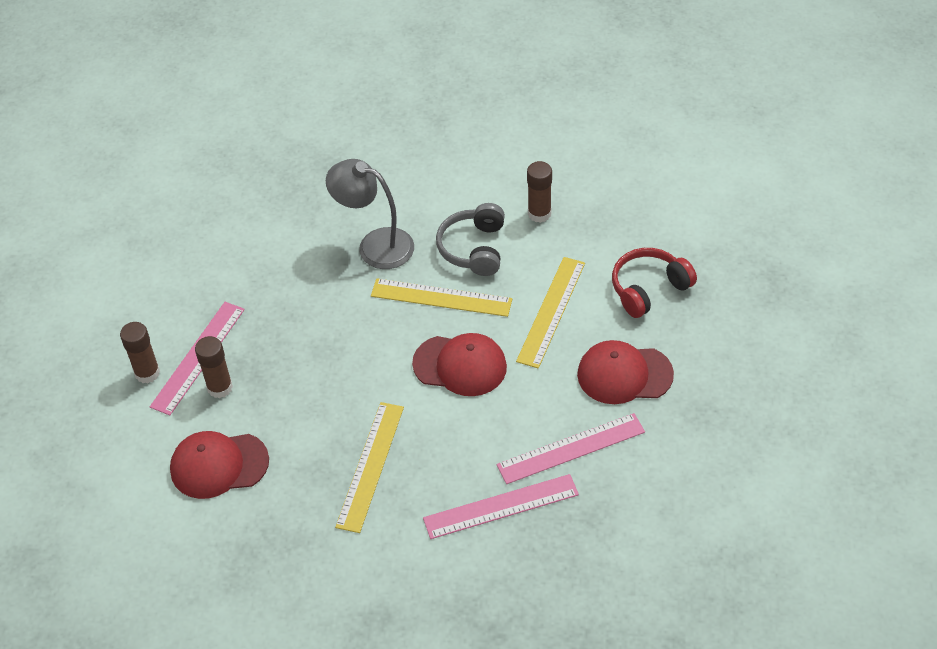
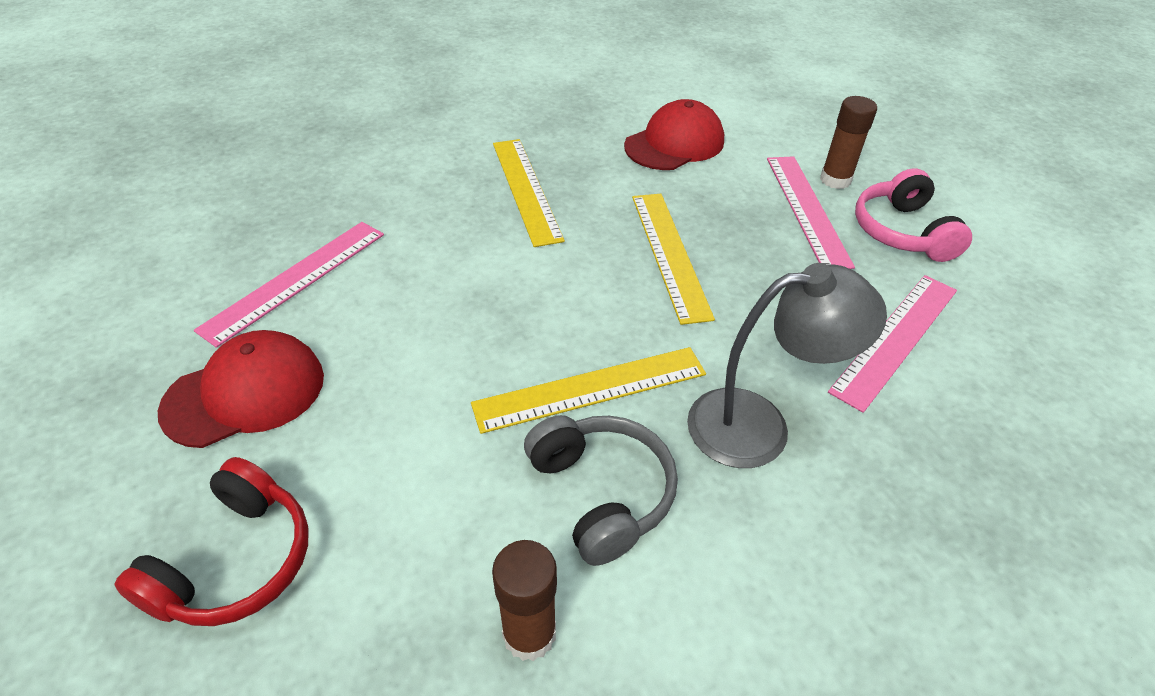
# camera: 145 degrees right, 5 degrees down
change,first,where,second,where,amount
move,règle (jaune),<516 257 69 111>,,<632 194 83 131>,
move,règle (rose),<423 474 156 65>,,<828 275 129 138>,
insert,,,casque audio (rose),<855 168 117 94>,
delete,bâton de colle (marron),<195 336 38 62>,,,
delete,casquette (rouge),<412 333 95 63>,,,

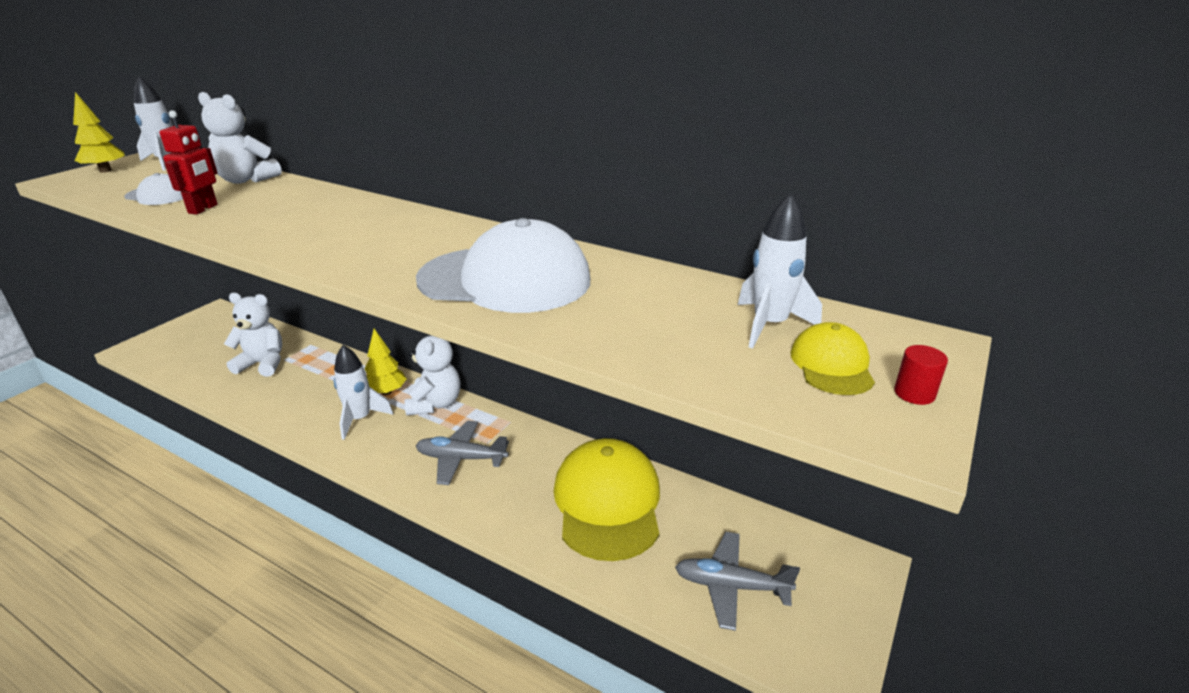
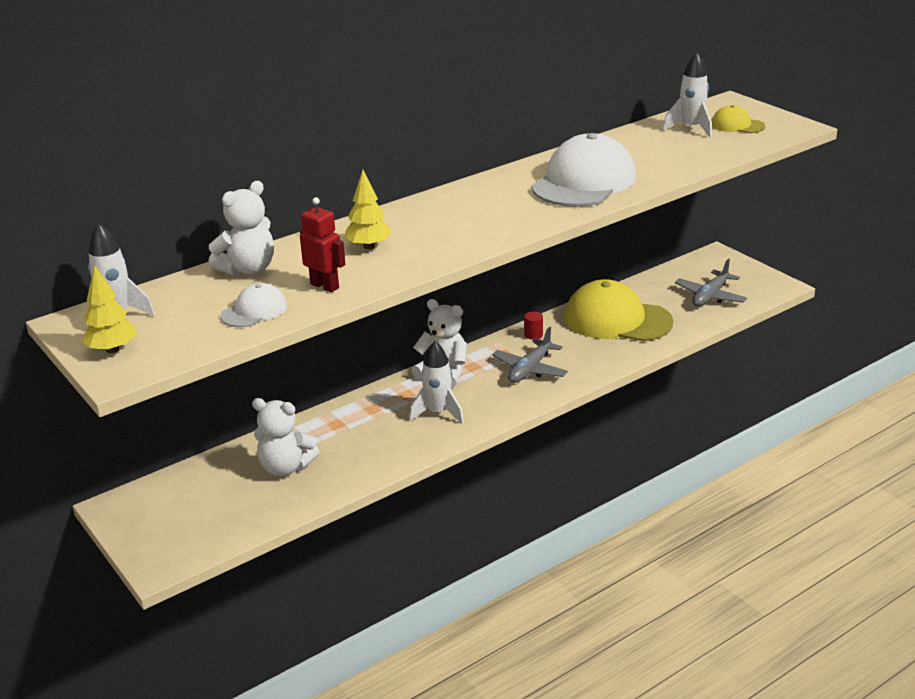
# camera: 65 degrees left, 0 degrees up
change,first,where,second,where,amount
rotate,ours en peluche (blanc),<224 293 58 84>,,<252 398 67 78>,105 degrees counterclockwise
move,arbre (jaune),<365 329 41 66>,,<344 170 48 79>,
move,cylindre (rouge),<894 345 54 60>,,<524 311 19 29>,

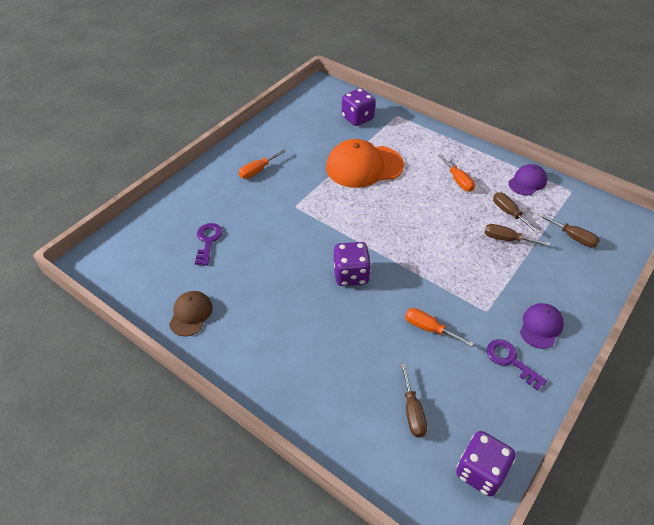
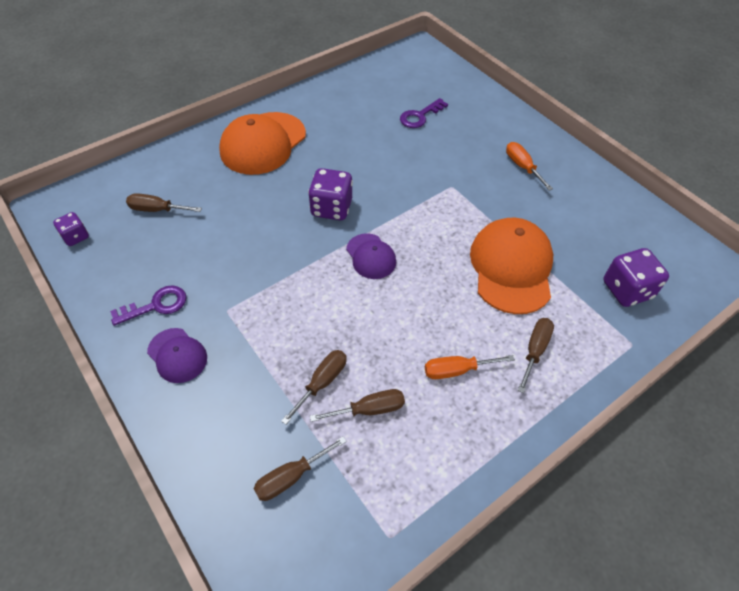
# camera: 105 degrees right, 5 degrees up
change,first,where,second,where,amount
resize,dé (violet),<456 431 60 65>,,<53 212 36 34>,x0.59
insert,,,casquette (orange),<219 112 87 63>,
move,casquette (violet),<508 164 39 32>,,<346 233 50 46>,
rotate,clé (violet),<195 223 27 43>,,<400 98 48 30>,120 degrees clockwise
insert,,,tournevis (marron),<518 318 36 75>,
delete,casquette (marron),<169 291 44 45>,,,
delete,tournevis (orange),<405 308 69 39>,,,

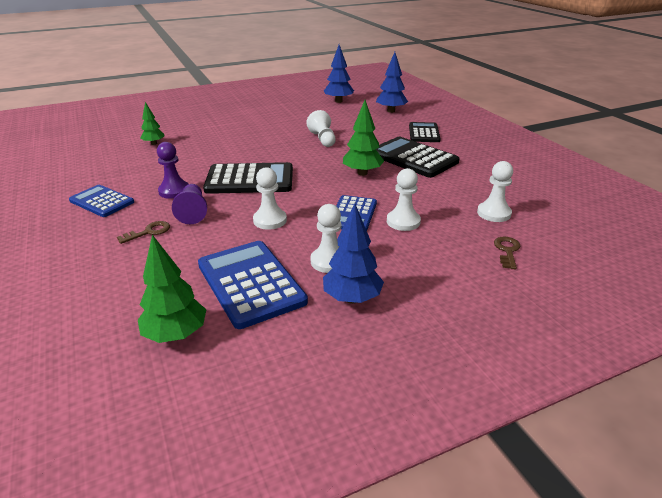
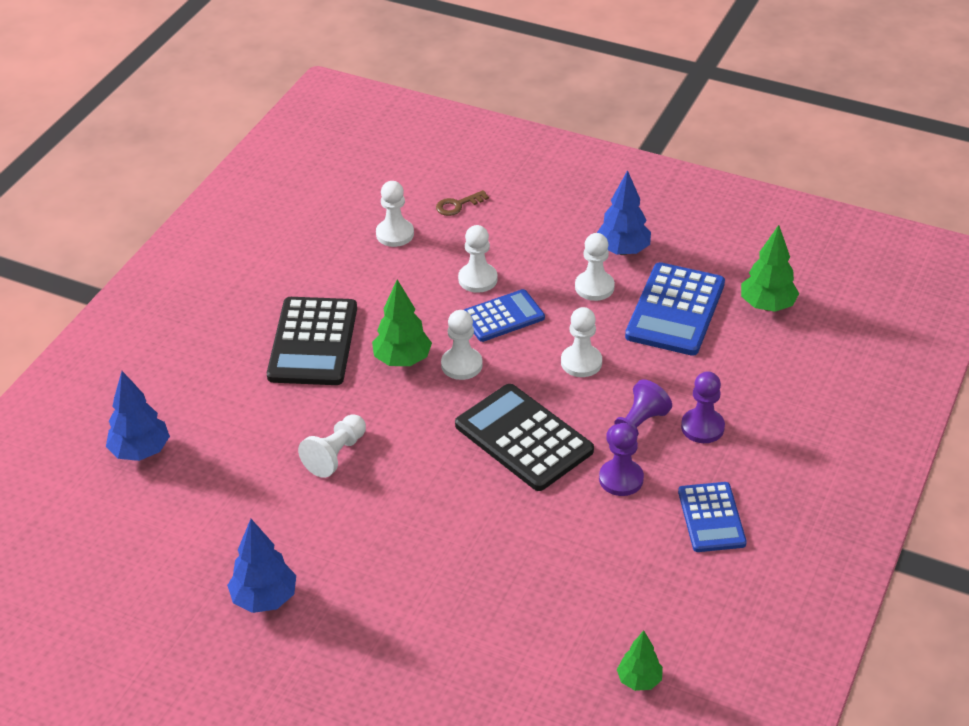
# camera: 130 degrees left, 10 degrees up
change,first,where,second,where,amount
move,arbre (bleu),<324 45 30 58>,,<227 519 69 94>,
insert,,,pion (blanc),<441 310 41 70>,
move,arbre (vert),<140 102 25 43>,,<617 630 46 61>,
replace,clé (marron),<117 221 53 23>,pion (violet),<681 371 44 72>,
delete,calculatrice (noir),<409 122 31 20>,,,

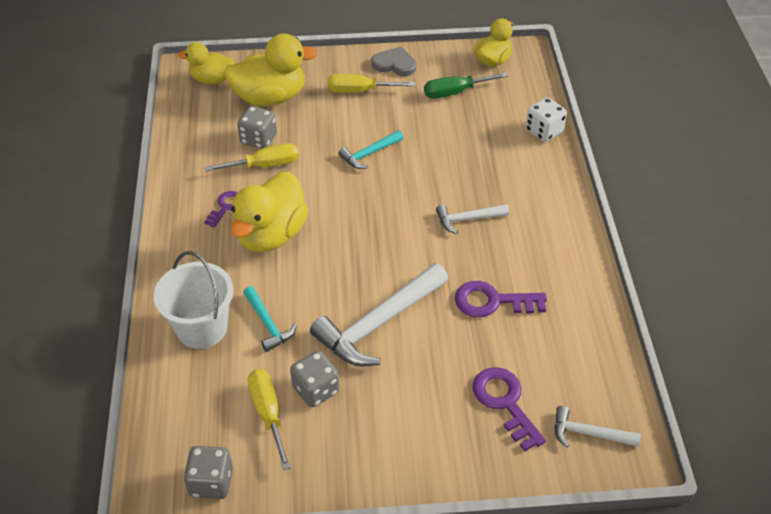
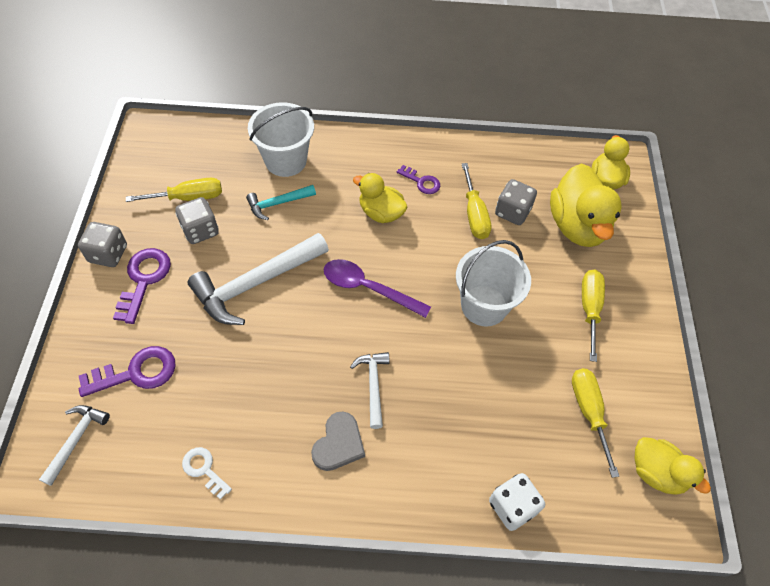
# camera: 95 degrees right, 10 degrees up
change,first,where,second,where,amount
move,dé (gris),<183 446 50 53>,,<78 222 49 45>,
move,clé (violet),<455 281 92 36>,,<113 248 58 76>,
insert,,,clé (blanc),<182 447 50 53>,
rotate,marteau (blanc),<310 263 138 103>,,<188 233 141 92>,90 degrees counterclockwise
move,cœur (gris),<372 47 44 29>,,<311 412 54 59>,
insert,,,cuillère (violet),<323 259 108 59>,
resize,canard (jaune),<230 172 78 80>,,<353 173 54 50>,x0.61
replace,marteau (turquoise),<338 130 66 39>,seau (blanc),<456 240 75 87>,
recolor,tournevis (vert),<424 73 84 25>,tournevis (jaune),<572 368 47 110>,

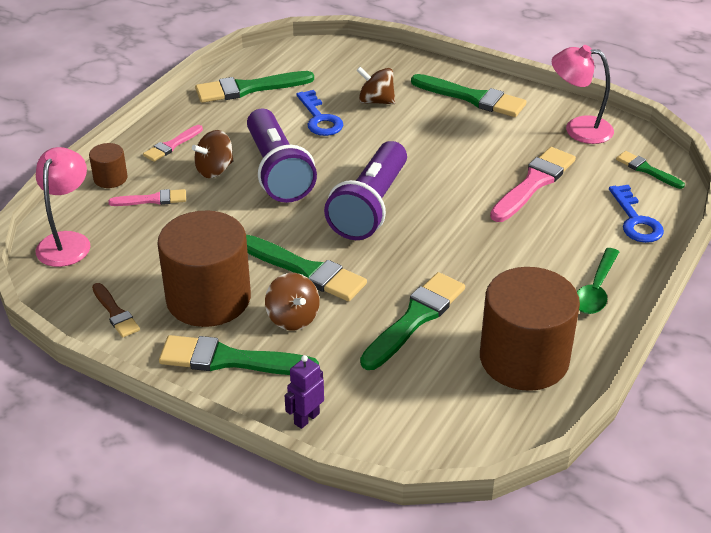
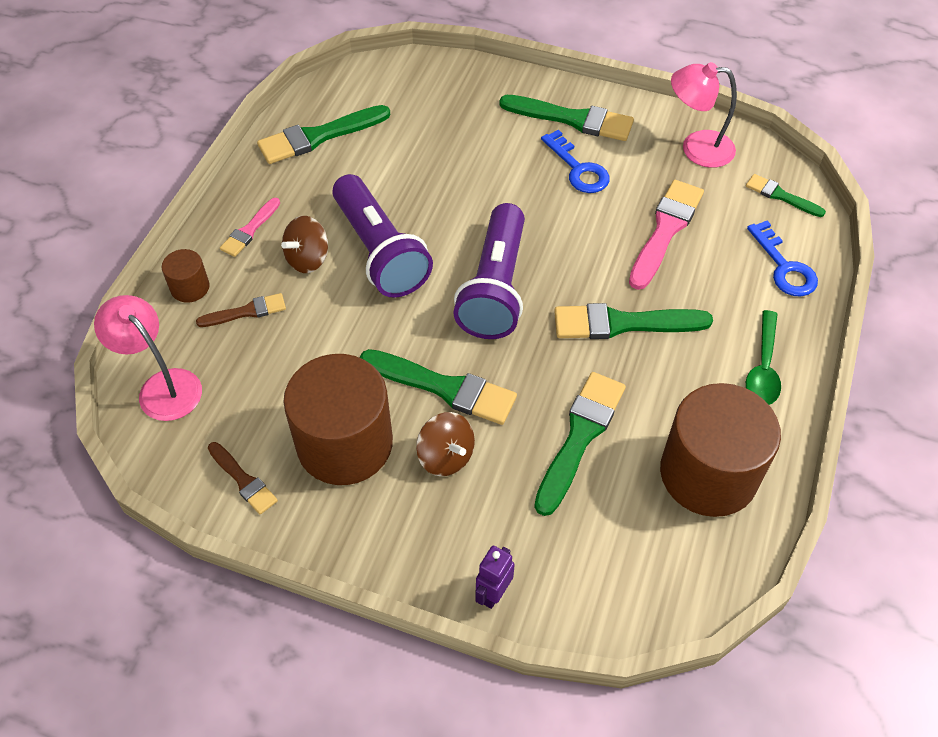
# camera: 10 degrees left, 15 degrees up
change,first,where,second,where,amount
rotate,lampe (rose),<36 147 54 120>,,<94 295 108 126>,45 degrees counterclockwise
recolor,pinceau (rose),<108 189 78 17>,pinceau (marron),<196 293 90 34>,
move,clé (bleu),<296 90 47 46>,,<541 129 69 64>,
move,pinceau (vert),<159 335 160 40>,,<554 303 159 36>,
delete,toupie (marron),<357 67 38 37>,,,

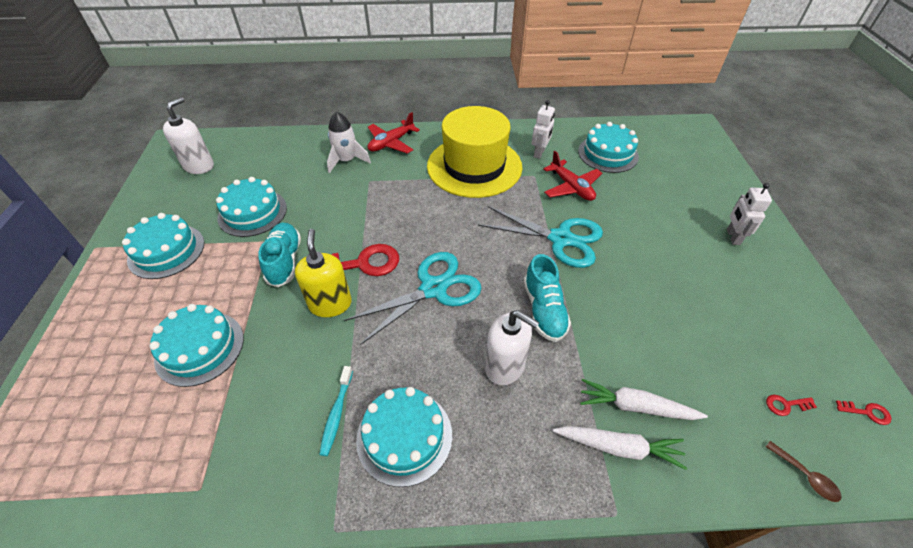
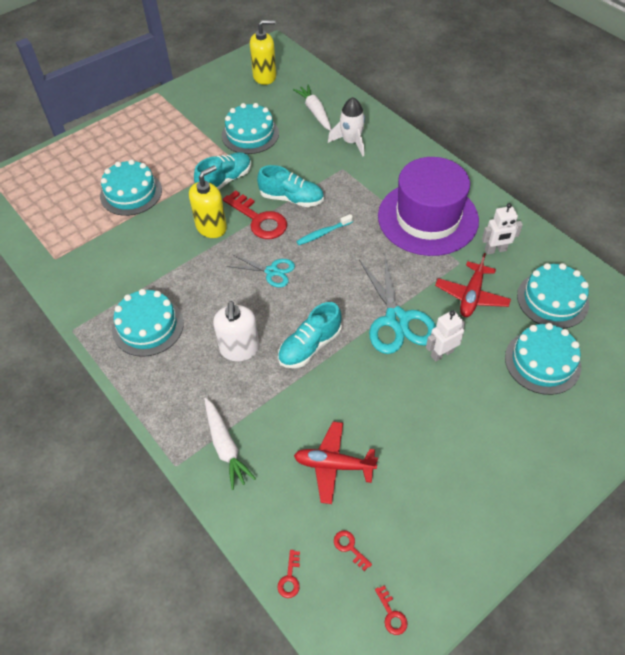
# camera: 55 degrees right, 5 degrees up
change,first,where,second,where,amount
resize,ciseaux (turquoise),<344 252 138 93>,,<227 255 68 32>,x0.57
recolor,distributeur de savon (blanc),<163 97 51 77>,distributeur de savon (jaune),<250 20 26 65>,
insert,,,chaussure (turquoise),<257 165 67 42>,
replace,cuillère (marron),<766 441 76 61>,clé (rouge),<277 550 23 48>,
move,carotte (blanc),<580 379 128 41>,,<293 85 39 46>,
move,avion (rouge),<368 112 52 42>,,<294 422 84 82>,
move,brosse à dents (turquoise),<319 366 34 90>,,<296 214 57 31>,
recolor,chapeau (jaune),<427 106 95 92>,chapeau (violet),<378 157 101 99>,
move,robot (blanc),<727 183 45 62>,,<426 310 39 52>,
move,gâteau (turquoise),<122 213 82 66>,,<505 323 76 72>,

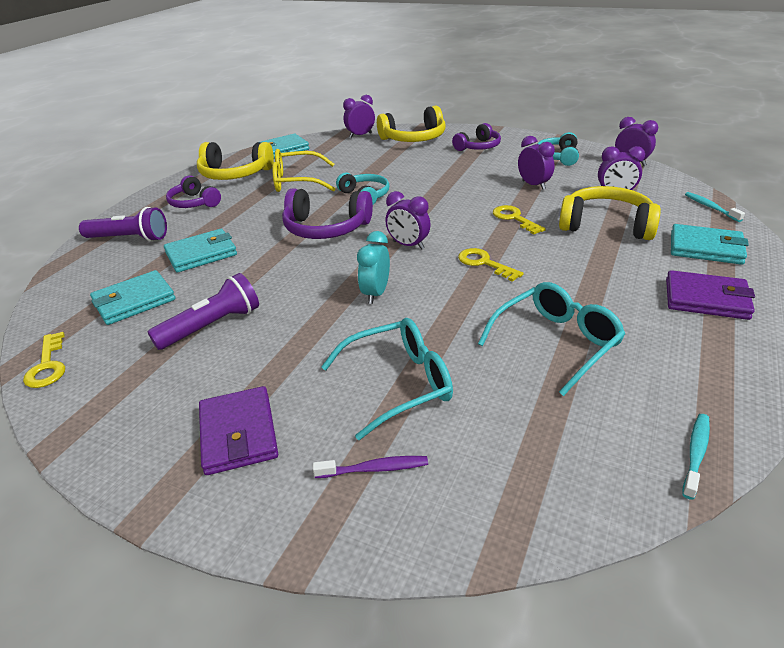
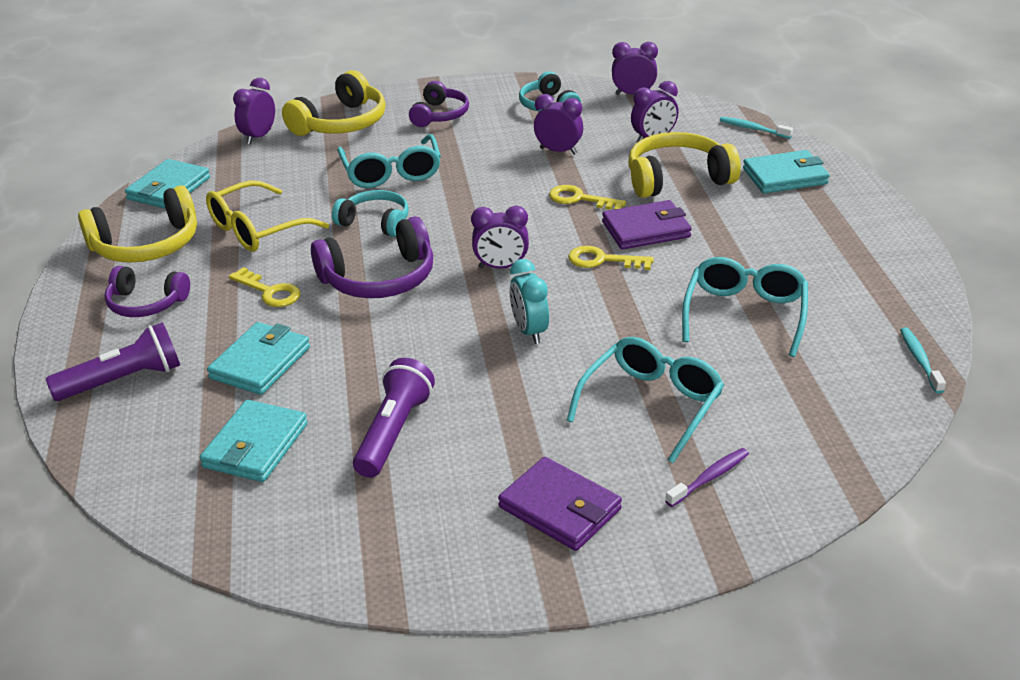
# camera: 35 degrees left, 0 degrees up
change,first,where,second,where,amount
move,clé (jaune),<23 332 42 56>,,<229 267 72 40>,
insert,,,lunettes (turquoise),<337 134 104 54>,
move,portefeuille (violet),<666 270 89 50>,,<602 200 90 50>,

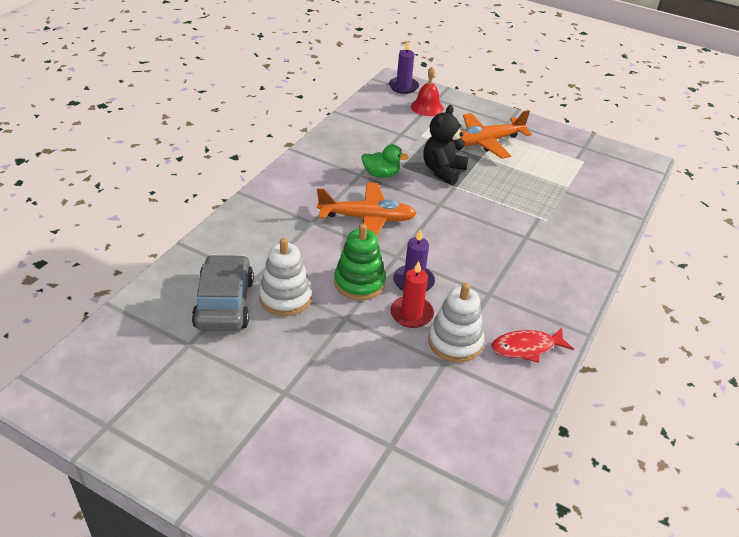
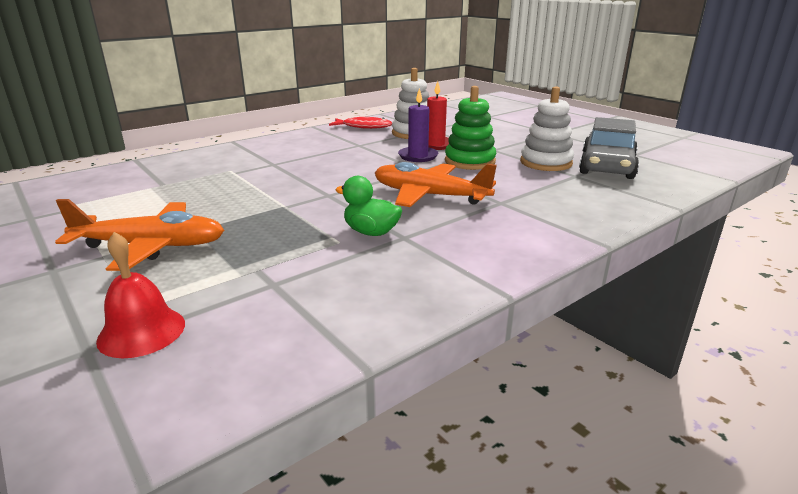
# camera: 155 degrees left, 15 degrees down
change,first,where,second,where,amount
delete,bougie (violet),<389 41 30 53>,,,
delete,ours en peluche (noir),<423 105 46 80>,,,

